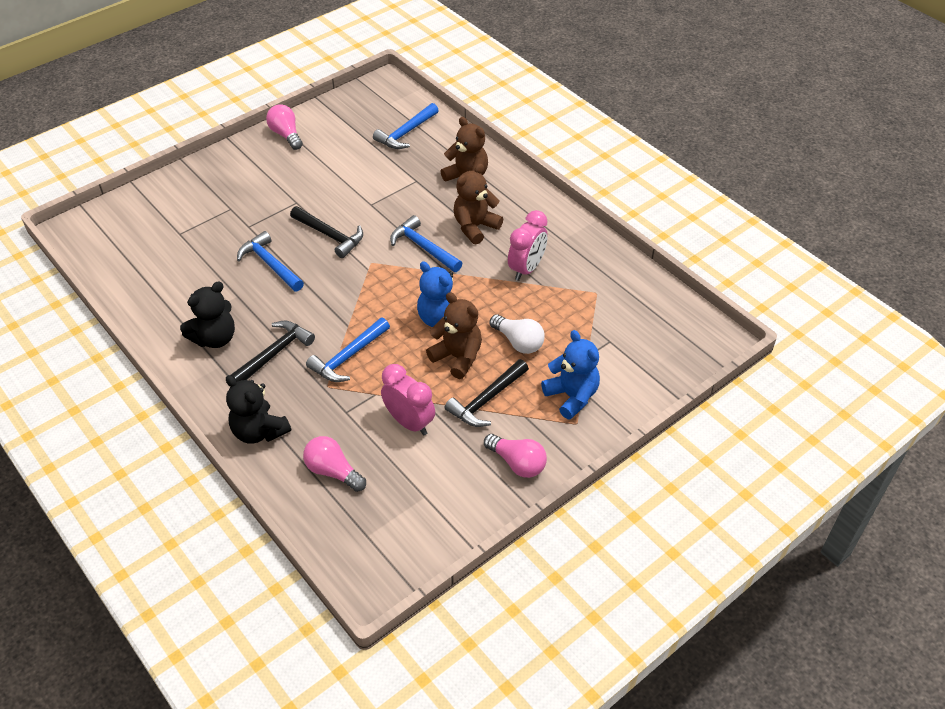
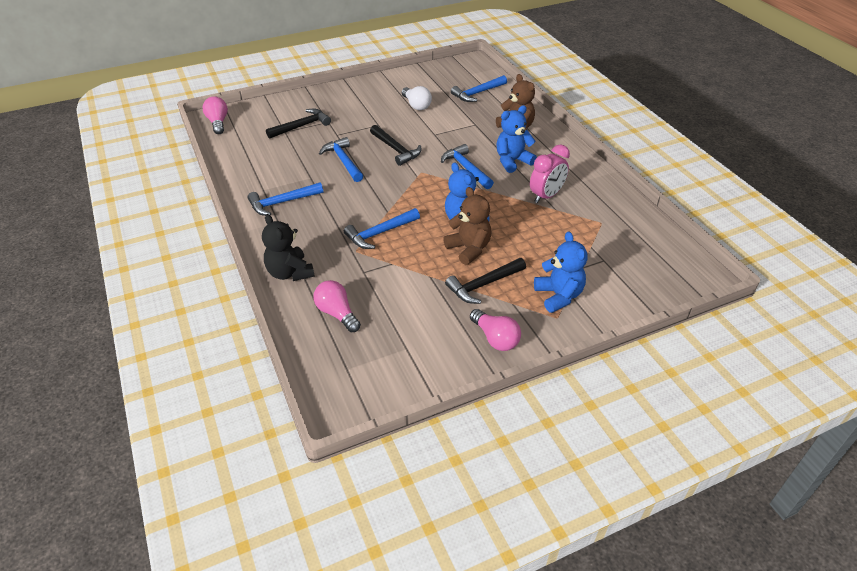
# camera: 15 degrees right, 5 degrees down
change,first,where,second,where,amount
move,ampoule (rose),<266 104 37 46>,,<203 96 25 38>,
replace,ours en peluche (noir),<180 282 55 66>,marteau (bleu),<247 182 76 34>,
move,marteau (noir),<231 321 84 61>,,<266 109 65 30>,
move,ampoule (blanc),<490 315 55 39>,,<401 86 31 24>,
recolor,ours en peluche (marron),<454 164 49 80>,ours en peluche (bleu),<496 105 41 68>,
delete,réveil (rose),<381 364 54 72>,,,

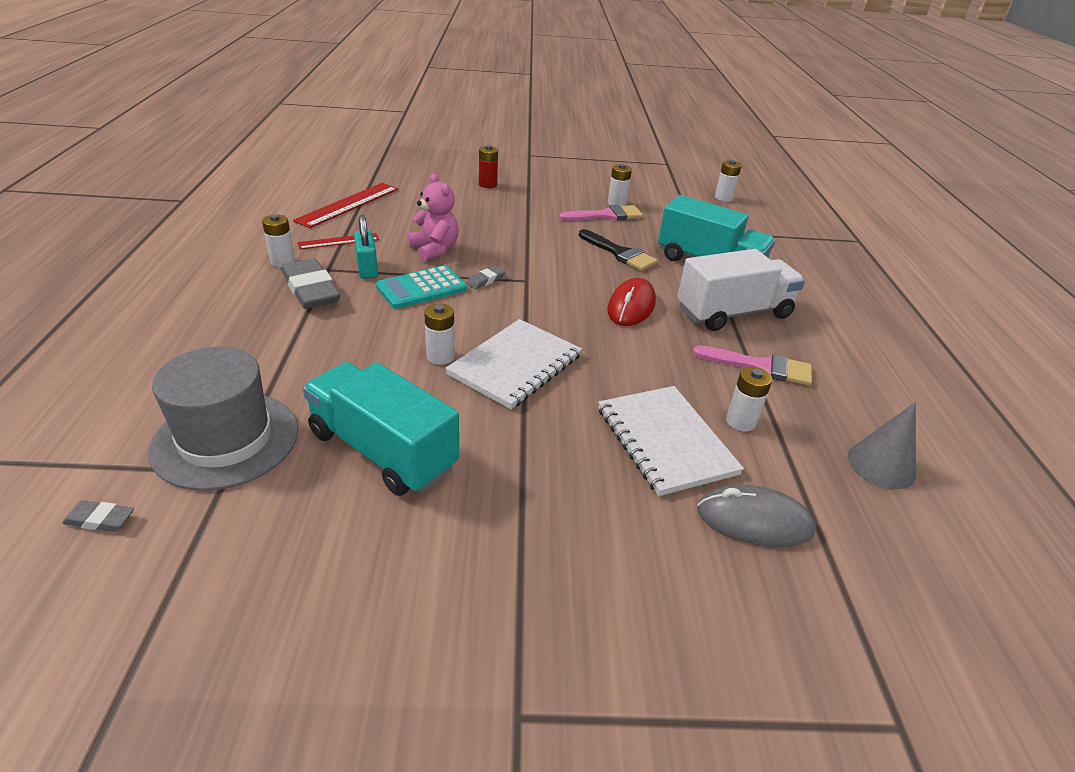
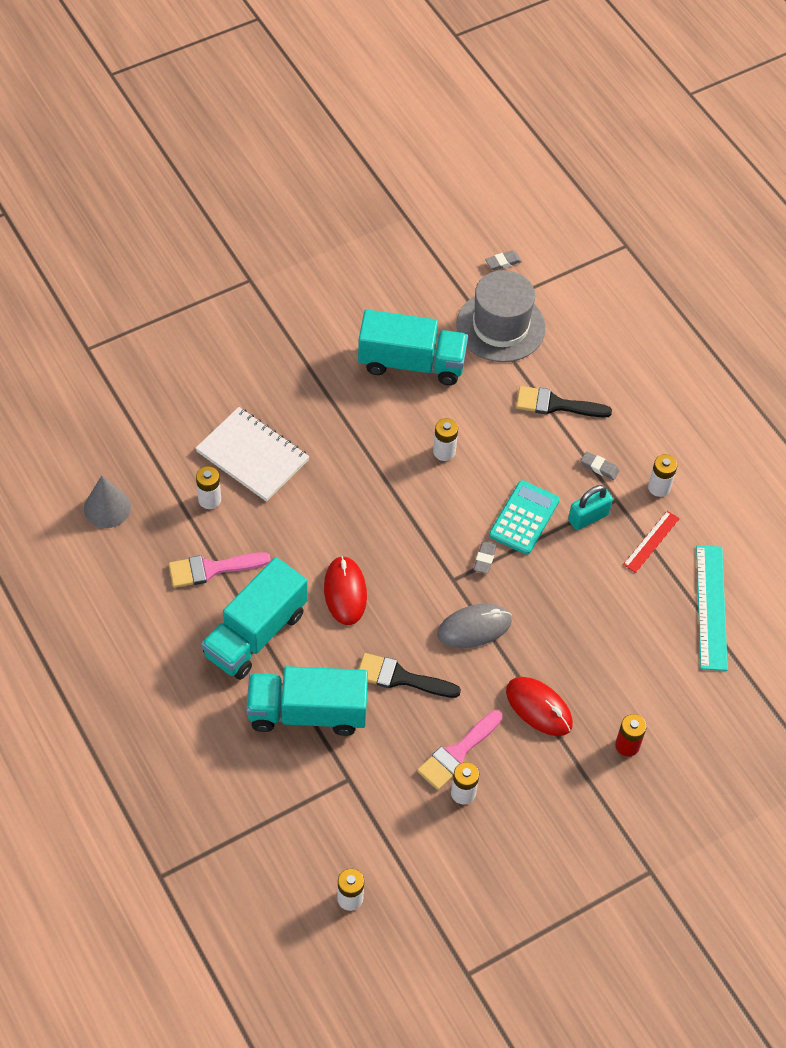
# camera: 150 degrees right, 20 degrees up
change,first,where,second,where,amount
recolor,camion (blanc),<677 249 128 82>,camion (turquoise),<201 557 107 123>,
move,souris (gris),<697 485 119 62>,,<437 604 75 44>,
insert,,,souris (rouge),<506 677 67 59>,
insert,,,pinceau (noir),<516 386 96 32>,
rotate,cadenas (turquoise),<354 215 24 64>,,<568 485 45 45>,75 degrees counterclockwise
resize,gomme (gris),<282 258 58 51>,,<581 451 39 29>,x0.46
recolor,règle (rouge),<293 183 105 45>,règle (turquoise),<696 545 32 126>,
delete,ours en peluche (rose),<408 174 50 88>,,,
delete,carnet (blanc),<445 319 137 90>,,,

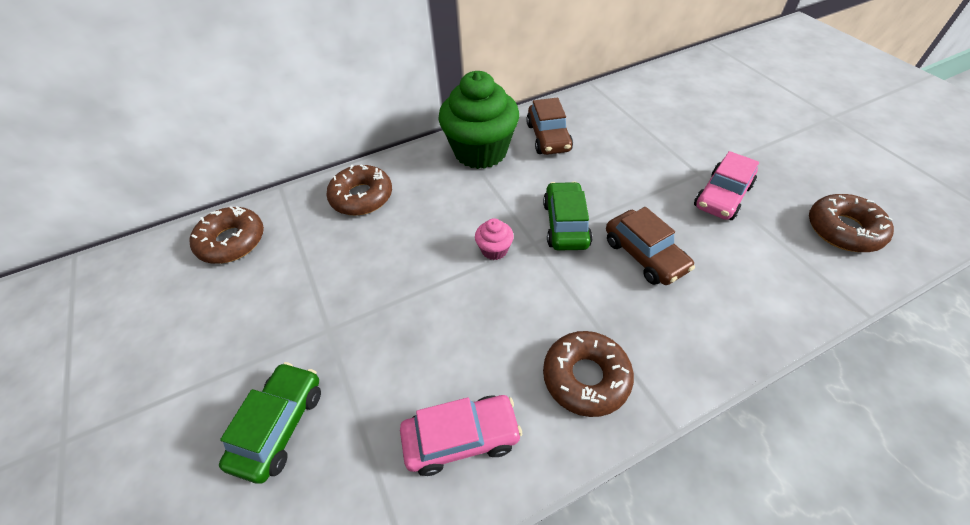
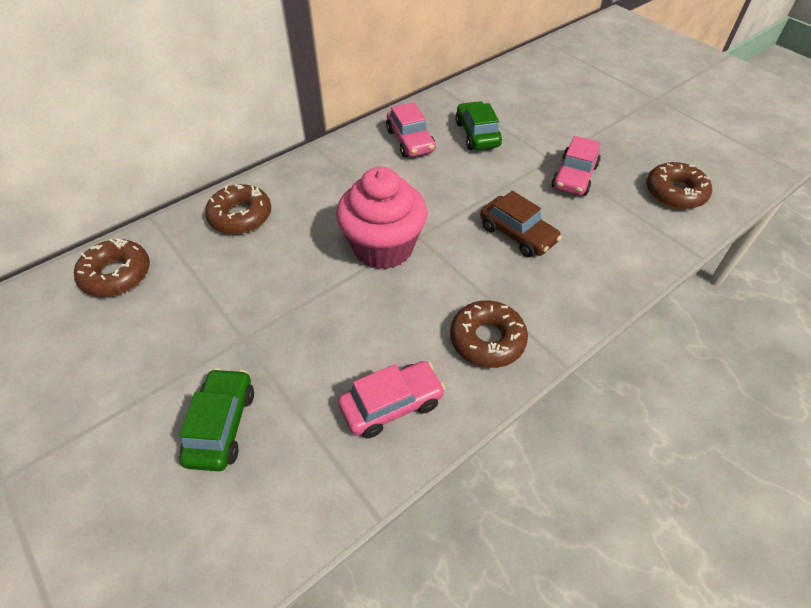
# camera: 15 degrees left, 0 degrees up
change,first,where,second,where,amount
resize,muffin (rose),<475 218 39 42>,,<336 167 91 103>,x2.41
recolor,voiture (marron),<526 98 47 57>,voiture (rose),<386 102 49 55>,
move,voiture (vert),<543 182 49 69>,,<455 101 47 49>,
delete,muffin (vert),<438 71 81 98>,,,

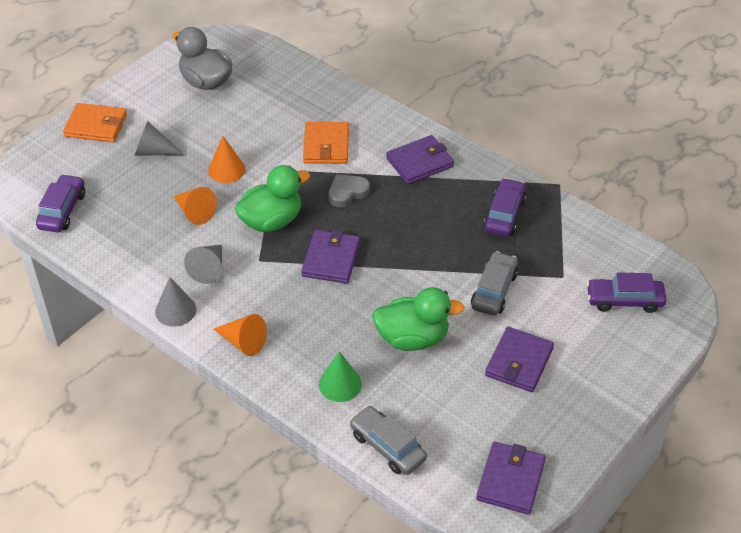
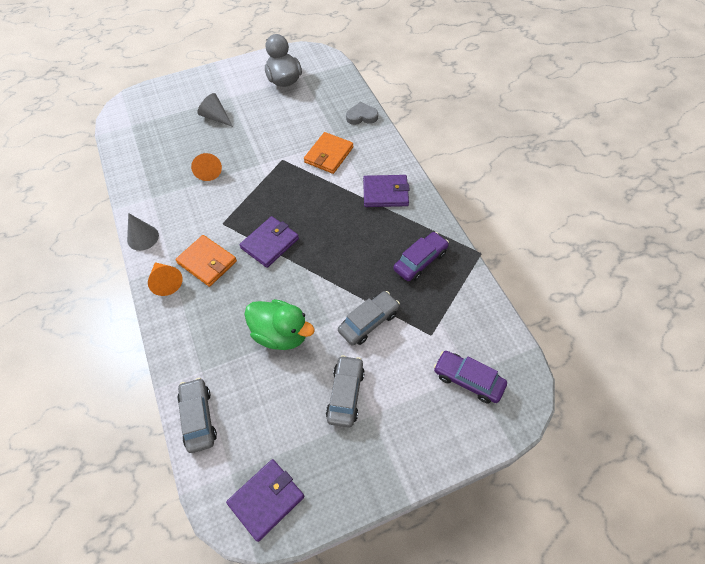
# camera: 30 degrees right, 10 degrees up
change,first,where,second,where,amount
move,portefeuille (orange),<63 103 64 39>,,<175 235 62 52>,
replace,portefeuille (violet),<485 327 69 65>,voiture (gris),<326 355 39 73>,
move,cœur (gris),<328 174 42 33>,,<346 102 32 23>,
delete,voiture (violet),<36 174 49 58>,,,
delete,cône (gris),<184 245 38 39>,,,
delete,cône (orange),<208 136 38 47>,,,
delete,canard (vert),<234 165 76 67>,,,
delete,cône (vert),<319 351 43 51>,,,

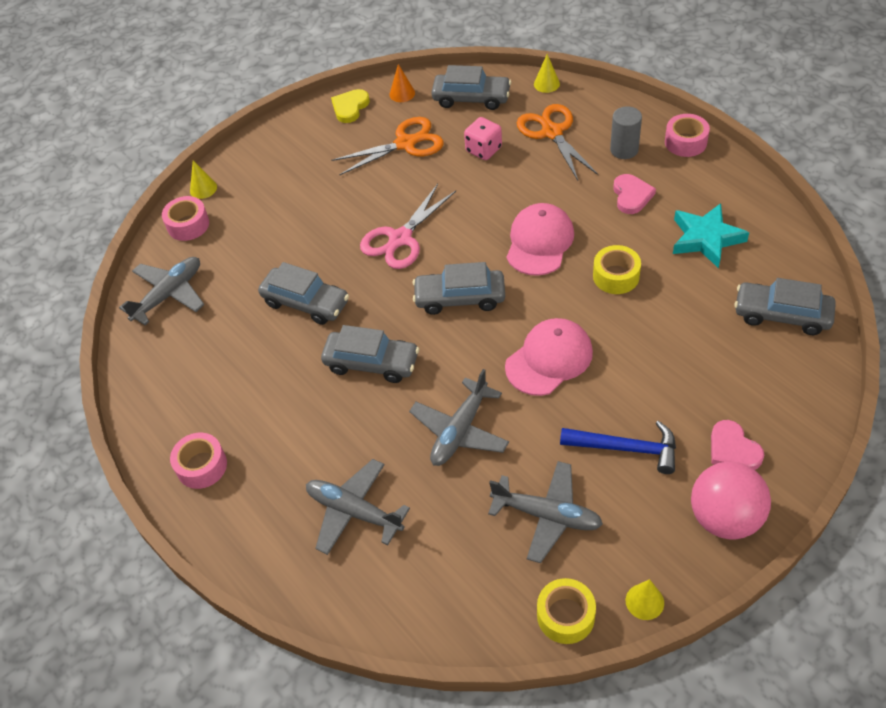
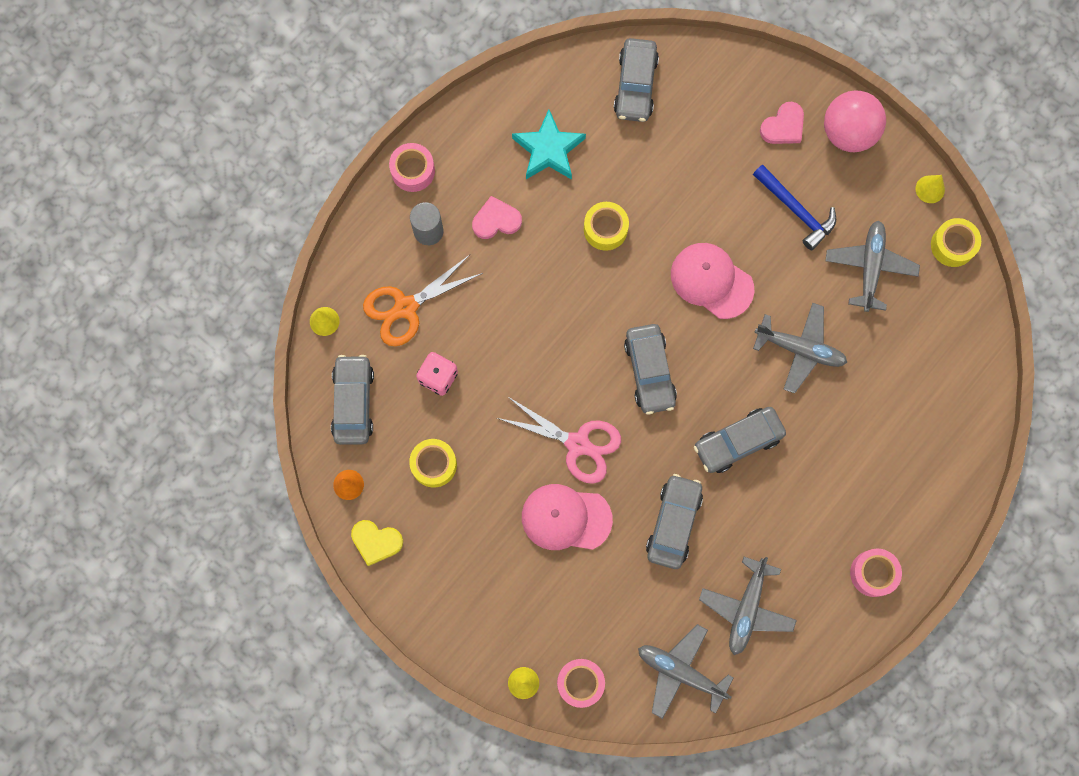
# camera: 105 degrees left, 25 degrees up
change,first,where,second,where,amount
replace,ciseaux (orange),<332 117 112 58>,ruban adhésif (jaune),<409 439 48 48>,
move,casquette (rose),<507 203 67 73>,,<522 484 91 66>,
rotate,voiture (gris),<321 325 98 58>,,<694 407 92 66>,120 degrees counterclockwise
move,avion (gris),<306 459 104 96>,,<699 557 98 98>,
rotate,marteau (bleu),<560 421 116 53>,,<753 165 83 85>,135 degrees clockwise

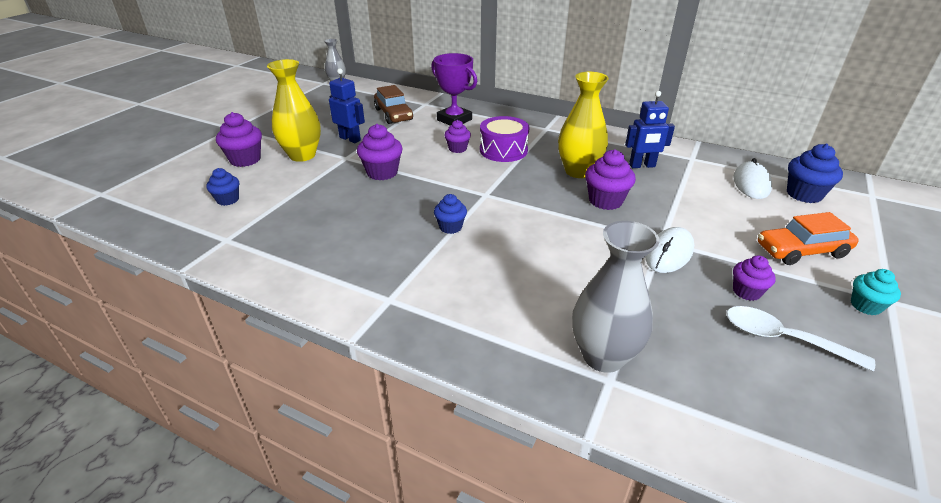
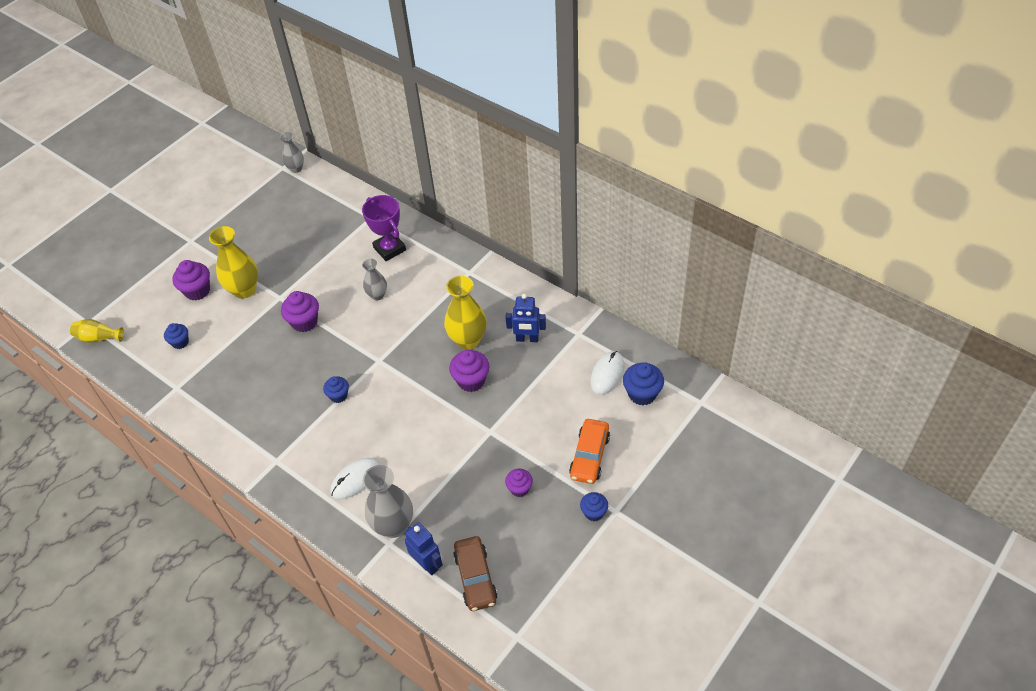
# camera: 15 degrees right, 15 degrees up
change,first,where,second,where,amount
insert,,,vase (jaune),<70 319 54 24>,
move,souris (blanc),<645 227 49 46>,,<331 458 49 41>,
replace,muffin (violet),<444 120 27 33>,vase (gris),<362 259 25 41>,
move,robot (bleu),<329 68 36 75>,,<405 522 38 53>,
move,voiture (marron),<374 85 39 39>,,<453 536 45 75>,
rotate,voiture (orange),<758 212 101 53>,,<569 419 41 65>,75 degrees counterclockwise
recolor,muffin (turquoise),<851 269 50 46>,muffin (bleu),<580 492 28 29>,
delete,tambour (violet),<480 116 50 46>,,,
delete,cuillère (blanc),<726 306 149 65>,,,

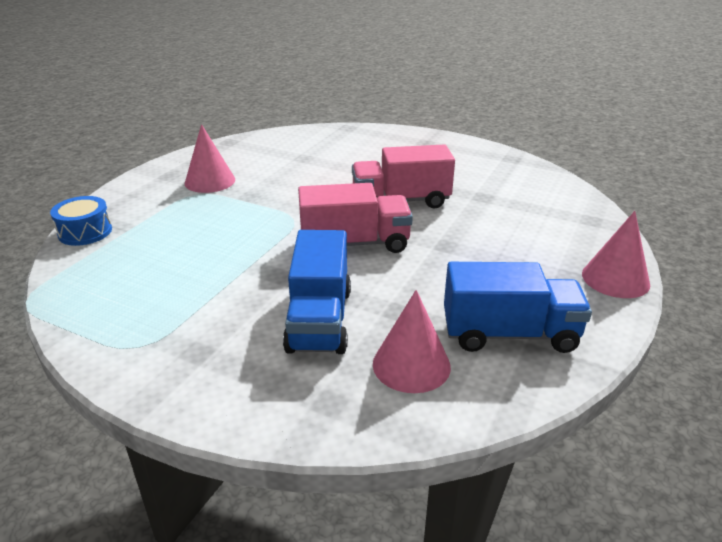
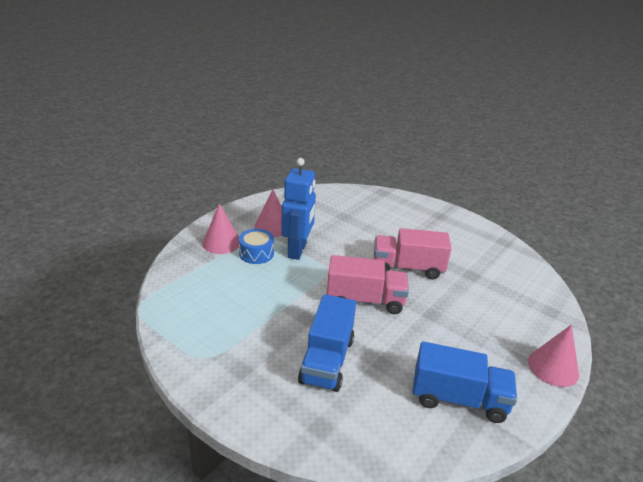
# camera: 10 degrees right, 0 degrees up
change,first,where,second,where,amount
move,cône (rose),<373 290 78 103>,,<202 203 37 51>,
move,tambour (bleu),<50 196 62 50>,,<239 229 35 35>,
insert,,,robot (bleu),<281 158 35 102>,

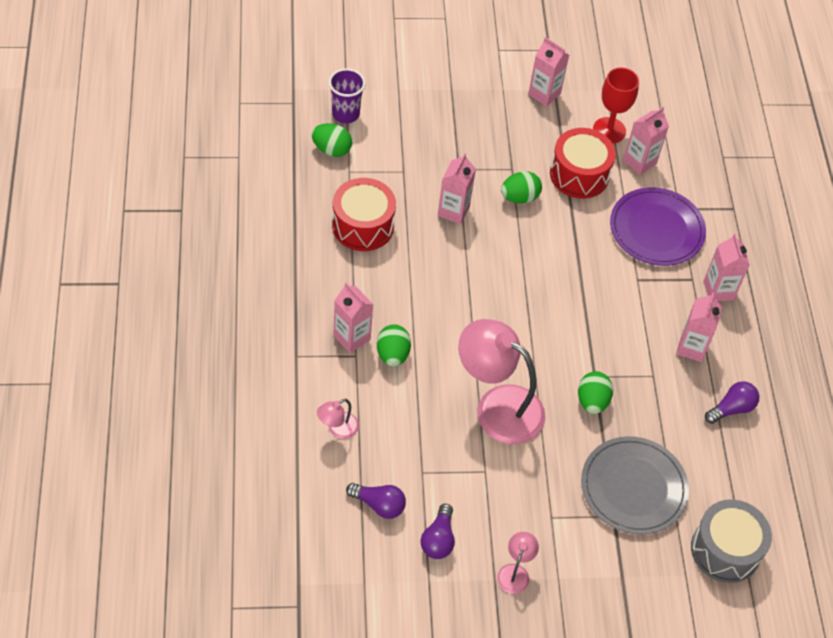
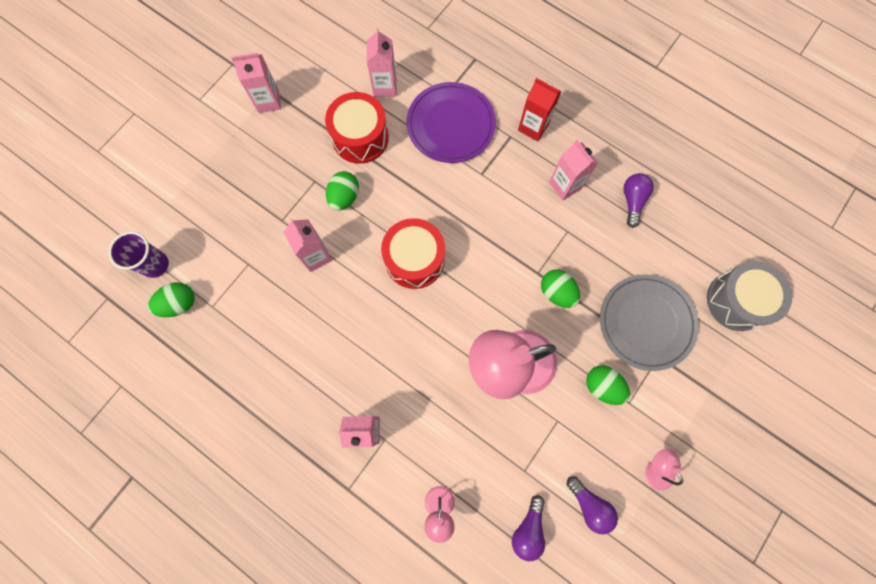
# camera: 45 degrees left, 20 degrees up
change,first,where,second,where,amount
move,tambour (rouge),<332 178 64 73>,,<381 218 64 71>,
rotate,ampoule (violet),<346 483 60 36>,,<512 495 33 66>,135 degrees clockwise
recolor,brique de lait (rose),<704 234 46 67>,brique de lait (rouge),<518 78 44 63>,
move,œuf (vert),<377 324 34 43>,,<586 365 44 40>,
delete,verre à pied (rouge),<593 67 46 76>,,,

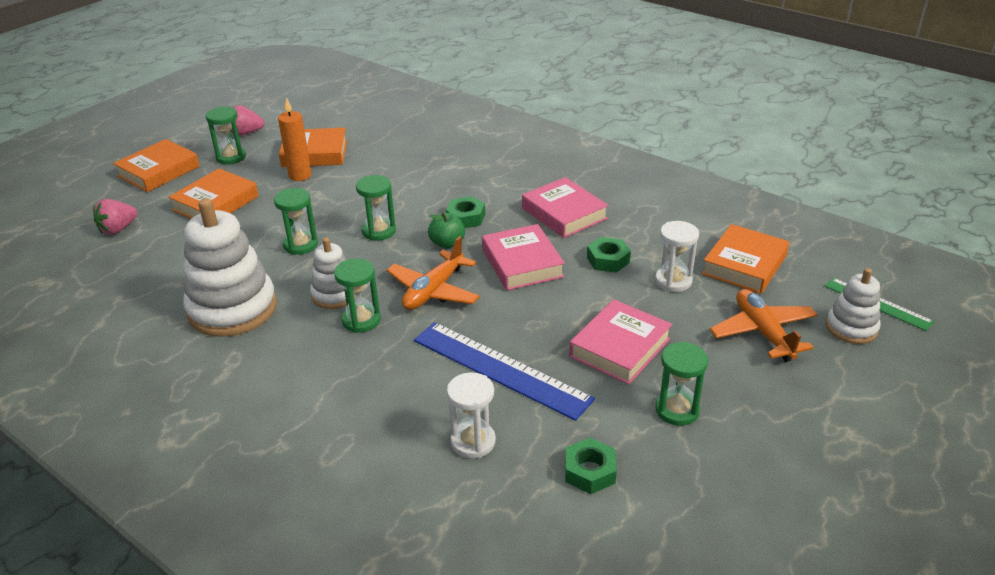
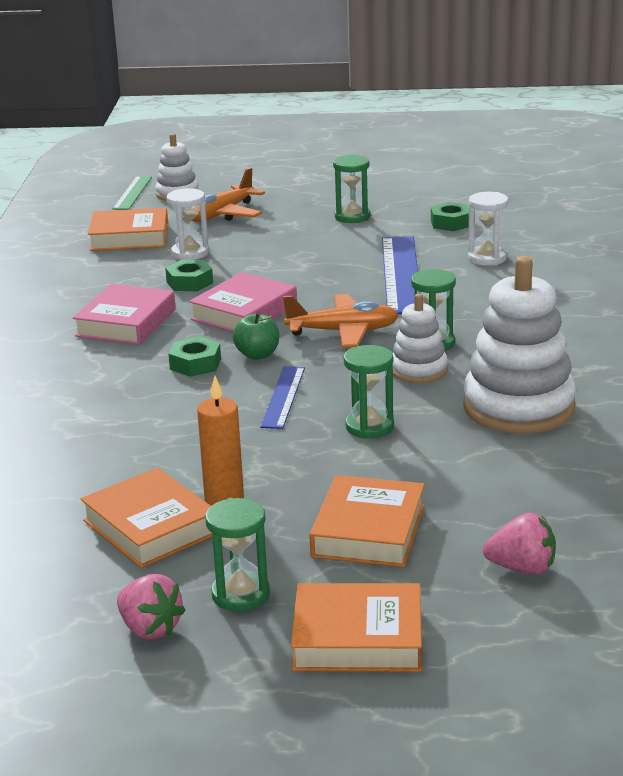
# camera: 125 degrees left, 10 degrees down
change,first,where,second,where,amount
replace,sablier (vert),<356 175 40 66>,règle (bleu),<260 366 45 63>,
rotate,livre (orange),<168 168 91 51>,,<309 475 116 92>,75 degrees counterclockwise
delete,livre (rose),<569 299 103 86>,,,

